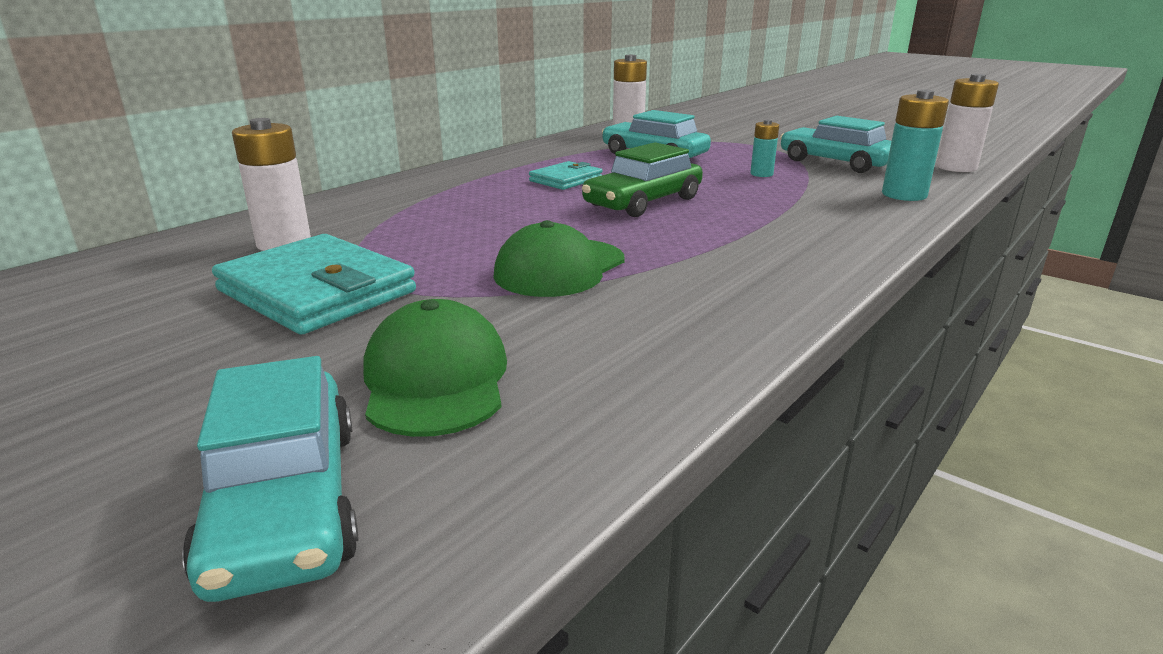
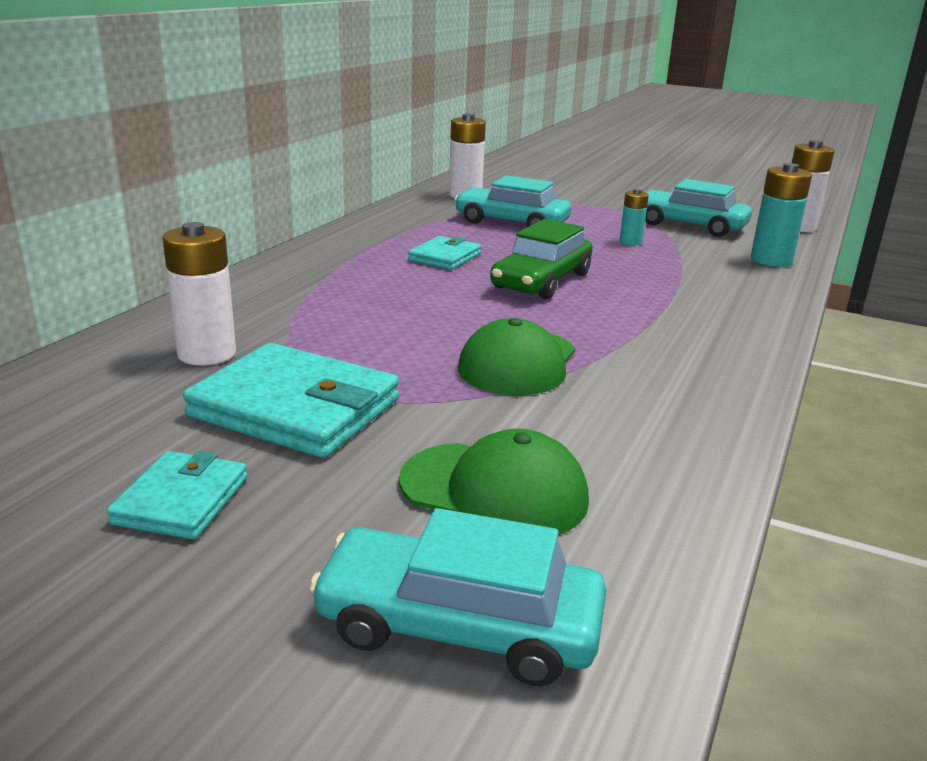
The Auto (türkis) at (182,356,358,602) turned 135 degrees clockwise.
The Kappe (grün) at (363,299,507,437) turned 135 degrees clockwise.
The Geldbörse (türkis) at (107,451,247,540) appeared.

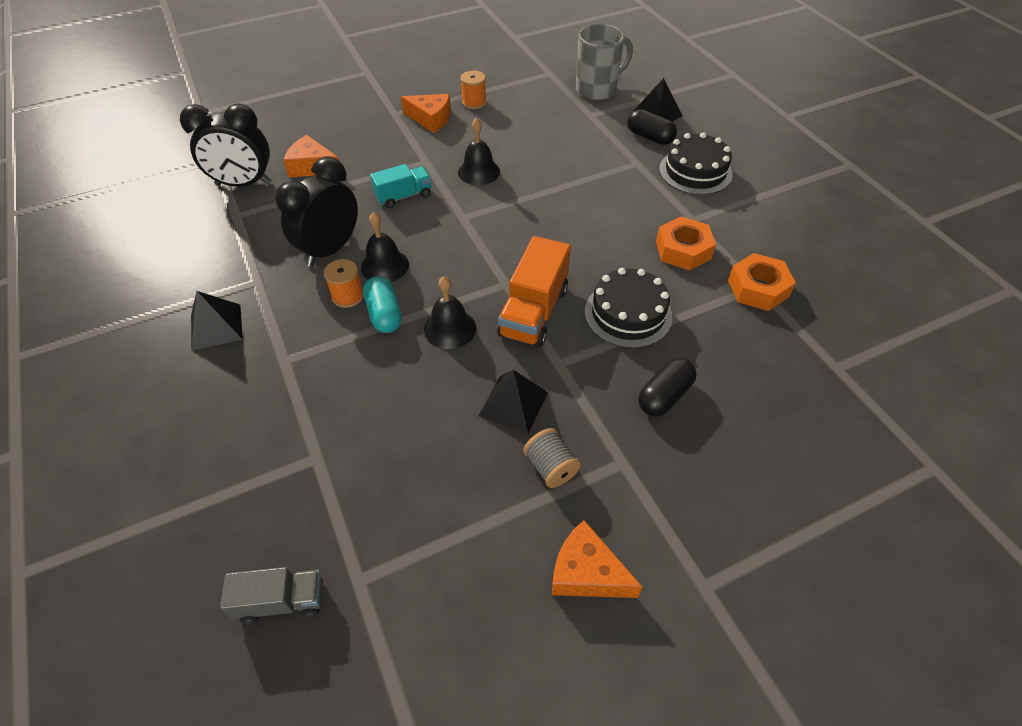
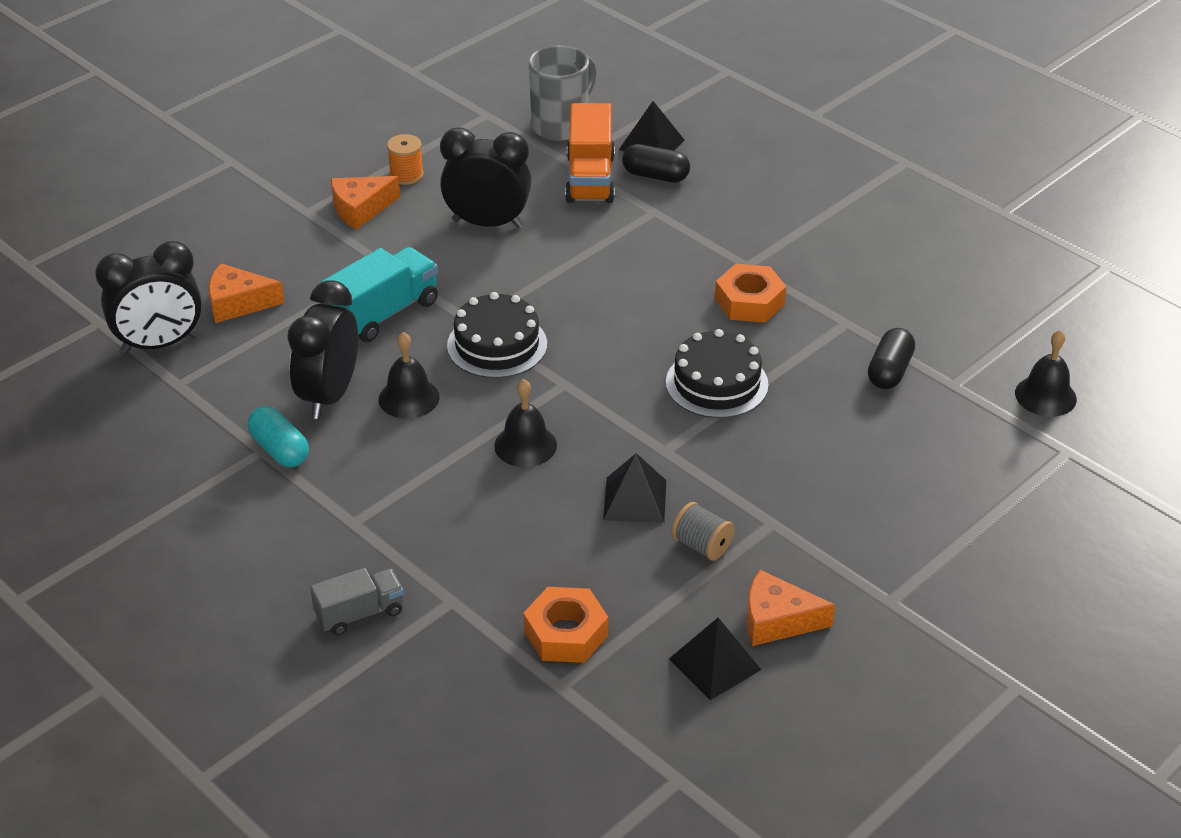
The Pyramide (schwarz) moved from (191,291,243,351) to (669,618,761,700).
The Lastwagen (grau) moved from (220,567,323,624) to (310,567,404,636).
The Garnrolle (orange) at (324,259,364,308) disappeared.
The Kapsel (türkis) moved from (363,276,402,333) to (247,406,309,467).
The Lastwagen (türkis) at (370,164,431,208) changed to 1.58 times the size.
The Käse (orange) at (401,94,451,133) turned 150 degrees clockwise.
The Glocke (schwarz) moved from (458,118,500,185) to (1015,330,1077,417).
The Lastwagen (orange) moved from (497,236,571,347) to (565,103,615,203).
The Kapsel (schwarz) moved from (638,358,697,417) to (868,328,915,389).
The Kuchen (schwarz) moved from (659,132,733,195) to (447,292,547,378).
The Sechskantmutter (orange) moved from (728,253,796,311) to (523,587,608,663).
The Wecker (schwarz) at (440,127,532,228) appeared.

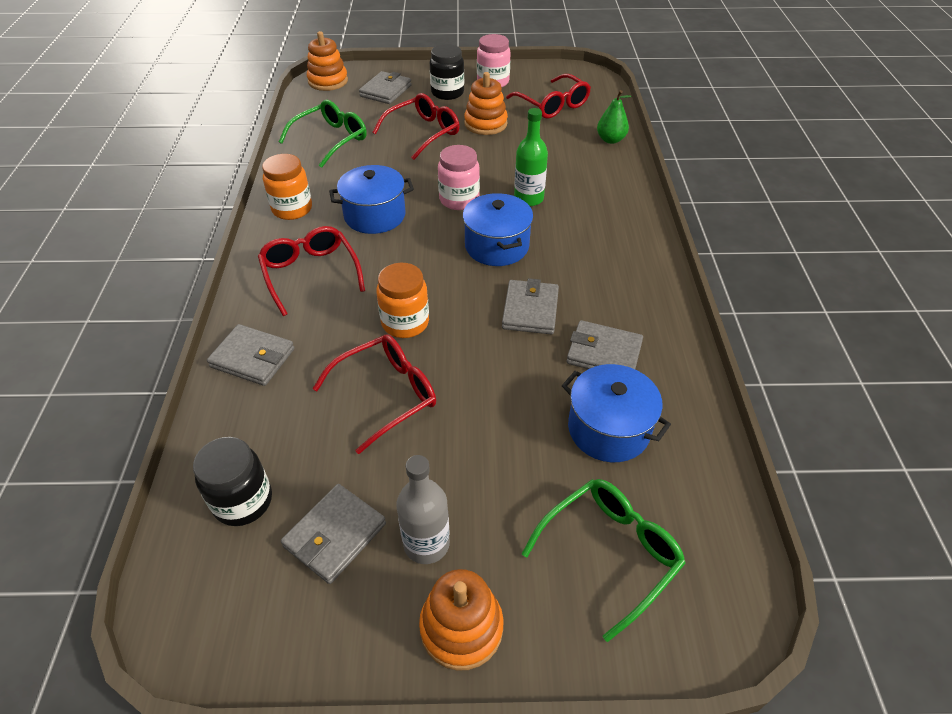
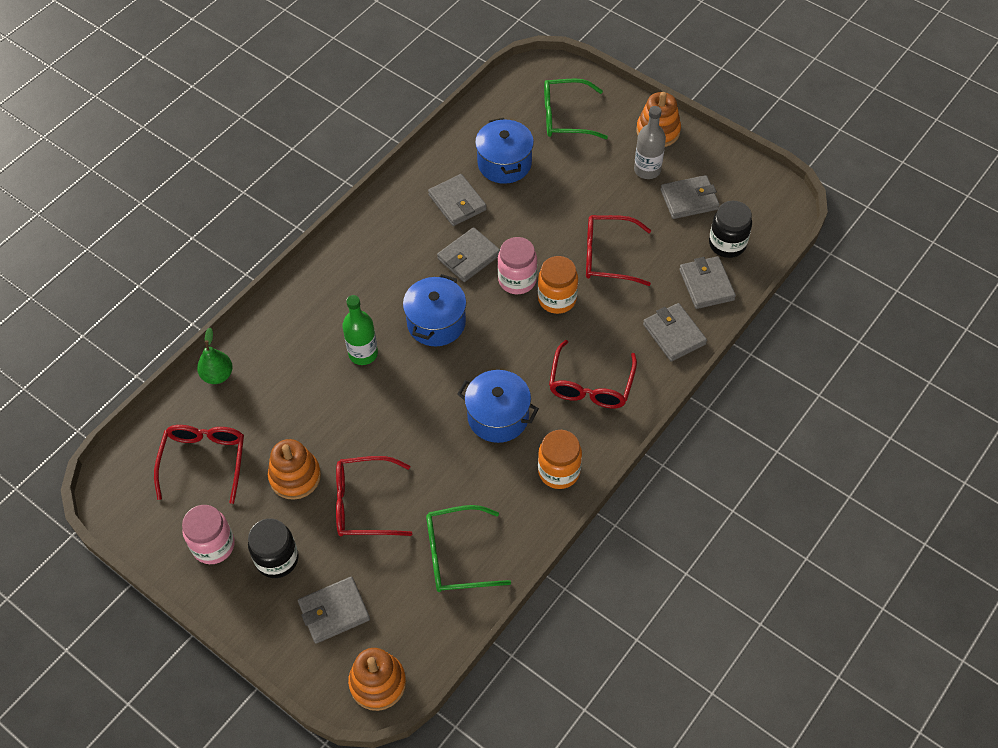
The Einmachglas (rosa) moved from (438,145,480,210) to (497,237,537,294).
The Geldbörse (grau) at (679,256,736,309) appeared.

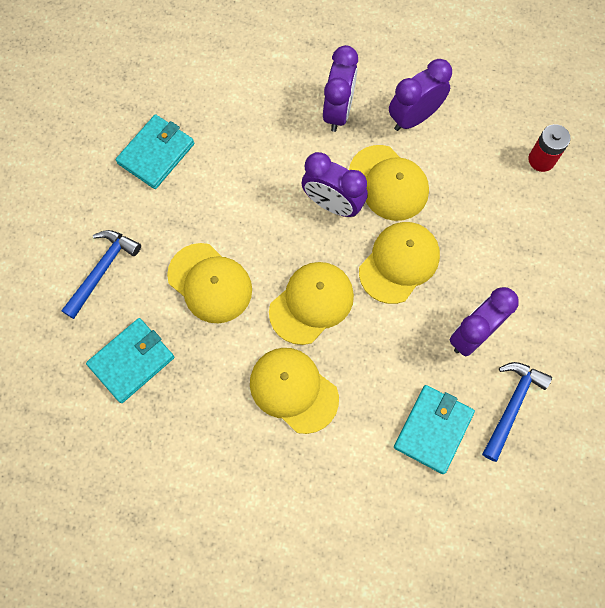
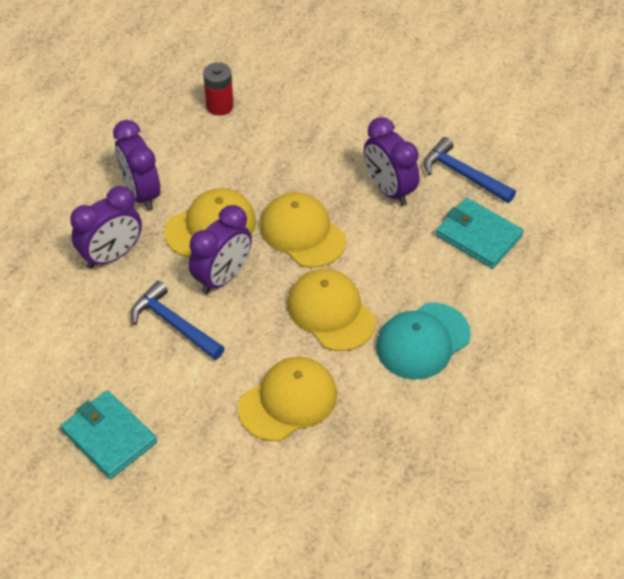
The Hammer (blau) moved from (61,230,141,319) to (131,281,225,360).
The Geldbörse (türkis) at (86,318,174,403) disappeared.
The Kappe (gelb) at (250,348,339,434) became the Kappe (türkis) at (376,303,471,380).
The Wecker (lila) at (323,45,358,132) turned 120 degrees clockwise.

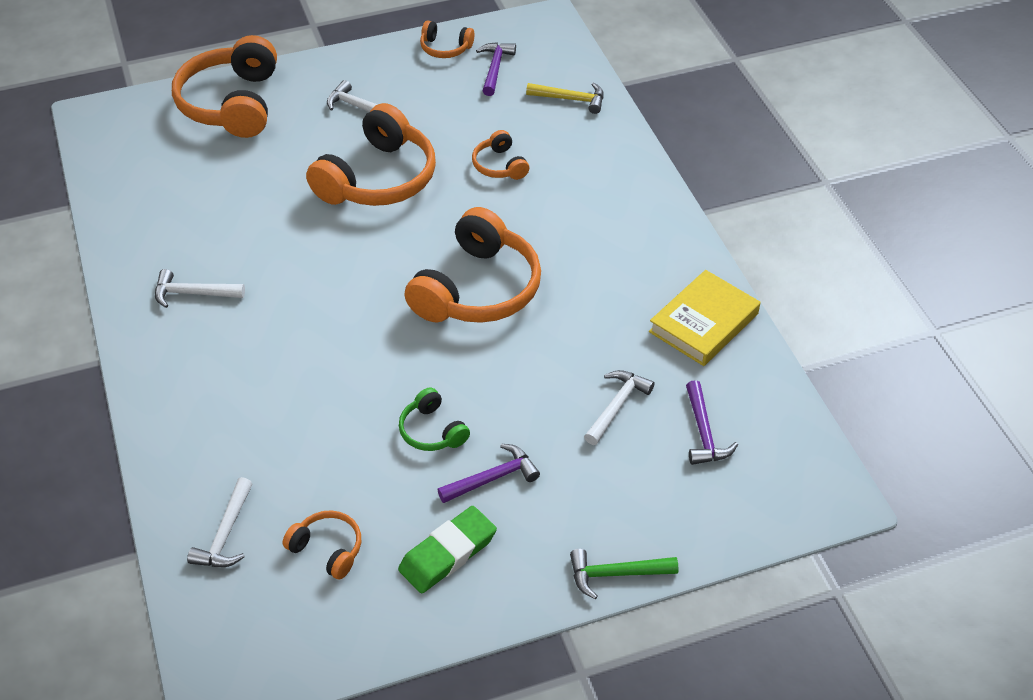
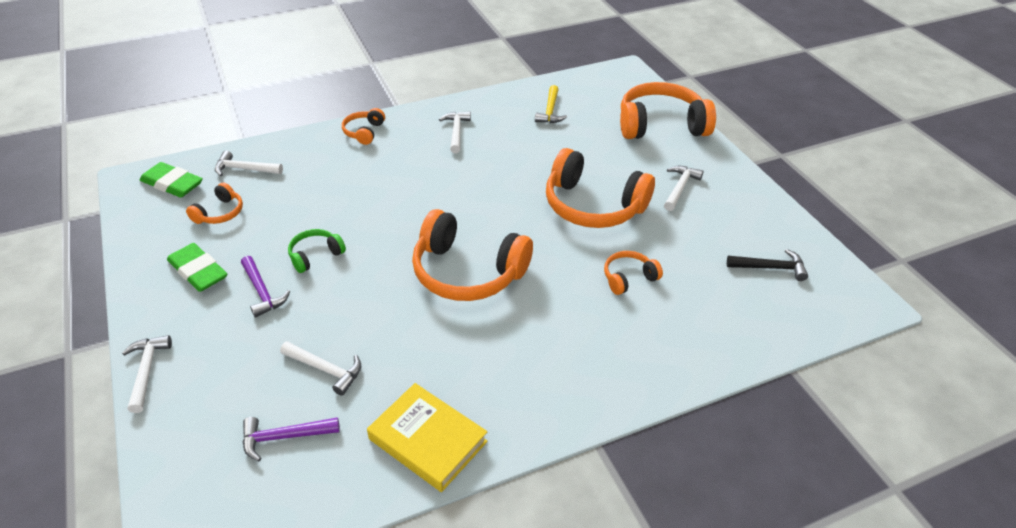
The Kopfhörer (orange) moved from (420,20,474,58) to (342,108,385,145).
The Hammer (lila) at (476,42,516,96) became the Hammer (schwarz) at (727,249,808,281).
The Hammer (gelb) moved from (526,82,604,114) to (535,85,567,123).
The Hammer (grün) at (570,549,679,599) became the Hammer (weiß) at (122,335,172,413).
The Radiergummi (grün) at (140,162,203,198) appeared.

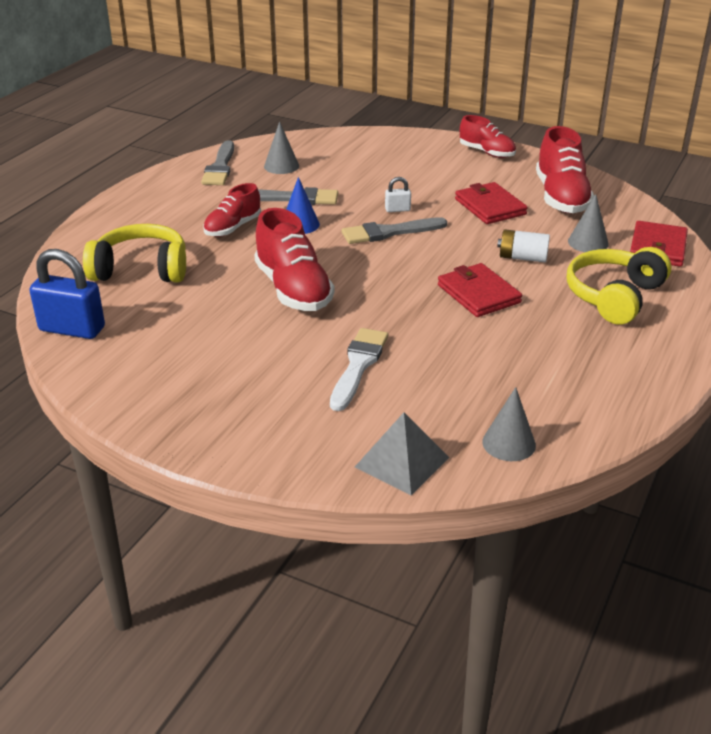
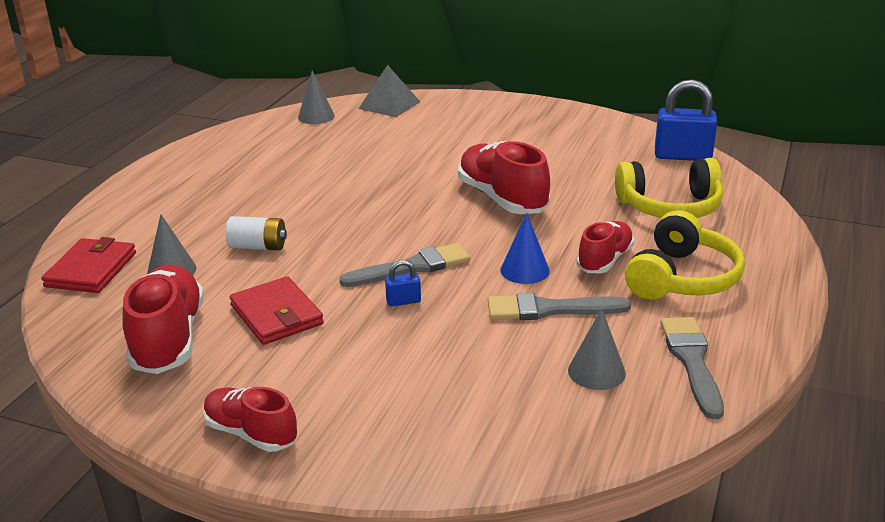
The Pinsel (weiß) at (330,328,388,411) disappeared.
The Vorhängeschloss (weiß) at (385,177,411,212) became the Vorhängeschloss (blau) at (385,260,421,306).
The Geldbörse (rot) at (438,263,522,317) disappeared.
The Kopfhörer (gelb) moved from (567,247,671,325) to (625,210,745,300).

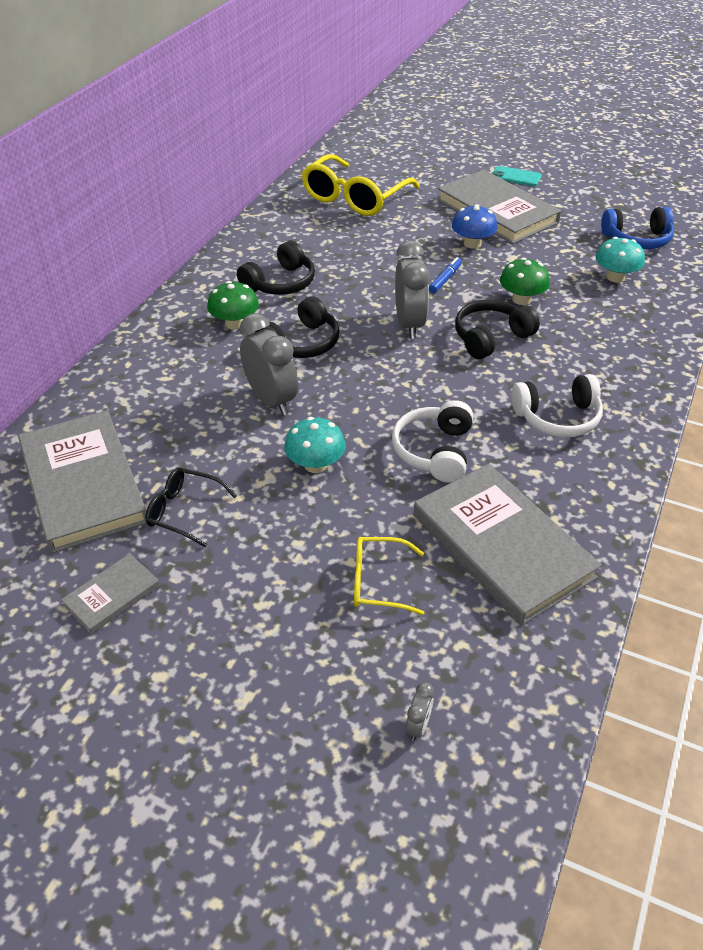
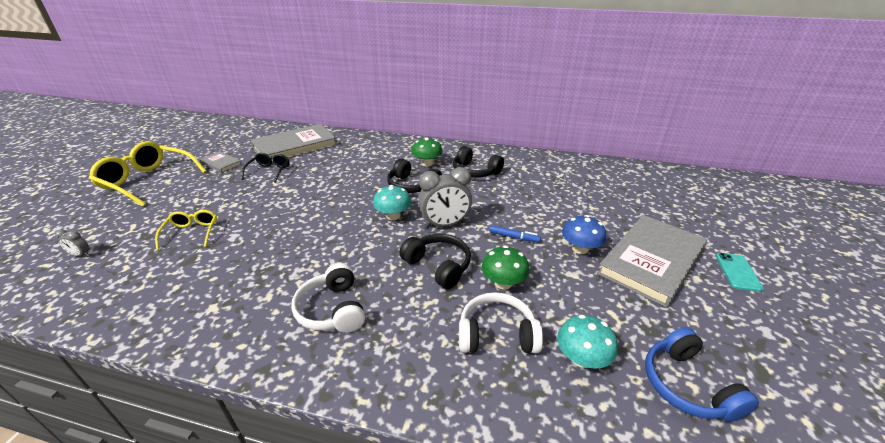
The Wecker (grau) at (240,313,298,416) disappeared.
The Pilz (türkis) moved from (284,417,346,473) to (373,185,411,220).
The Brille (gelb) moved from (302,154,420,216) to (89,141,207,207).
The Kopfhörer (weiß) moved from (392,400,473,483) to (459,292,543,353).
The Buch (grau) at (413,464,602,626) disappeared.

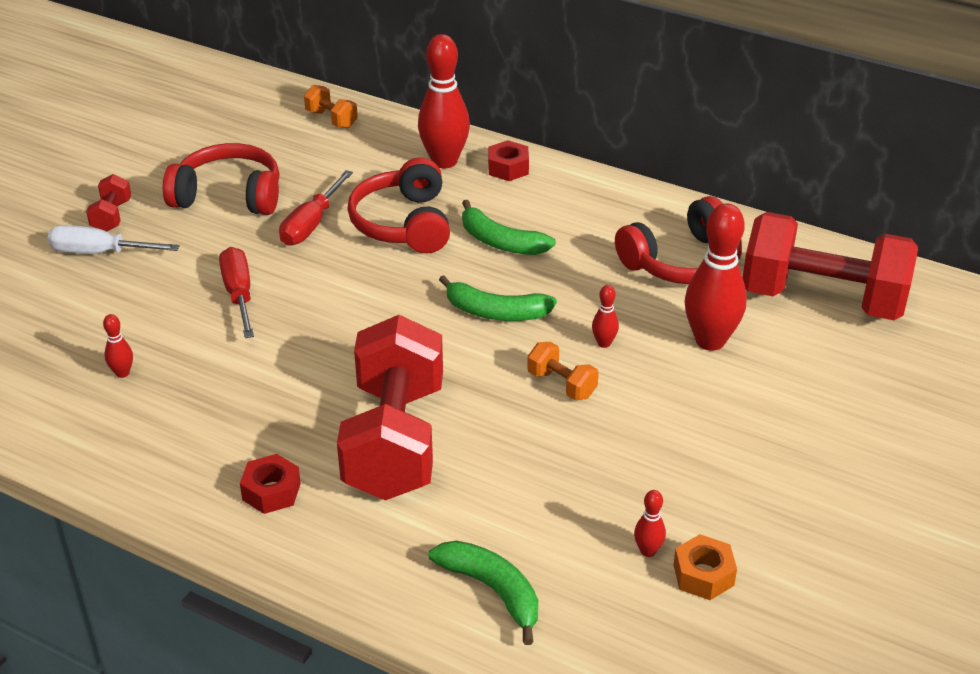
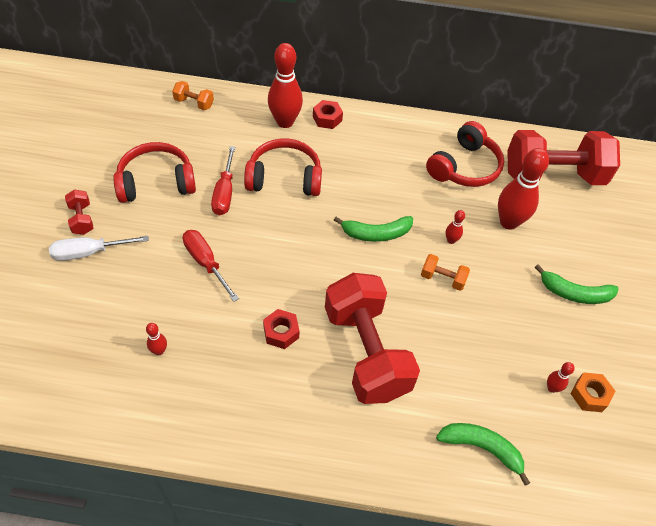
The Sechskantmutter (rot) moved from (240,454,301,514) to (263,309,300,349).
The Kopfhörer (rot) at (348,157,450,253) turned 120 degrees clockwise.
The Banane (grün) moved from (462,200,556,255) to (535,264,618,304).

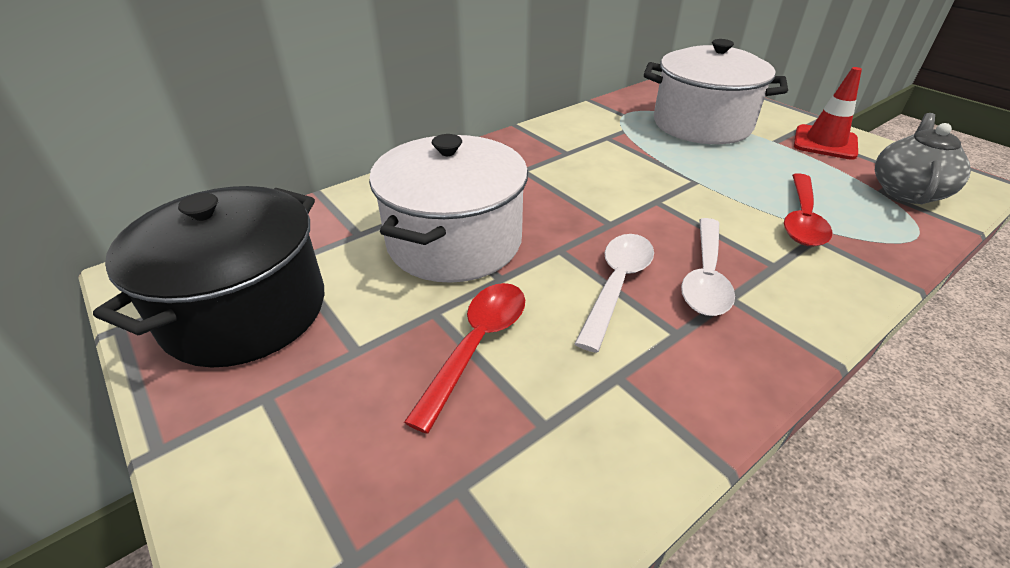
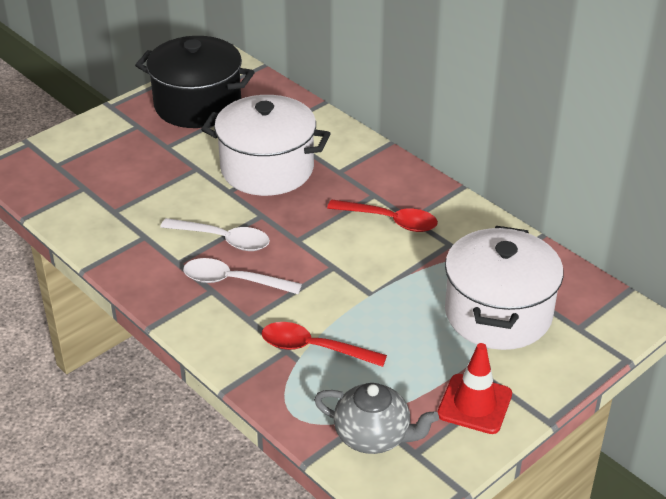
The Löffel (rot) moved from (404,283,525,434) to (327,200,438,232).

